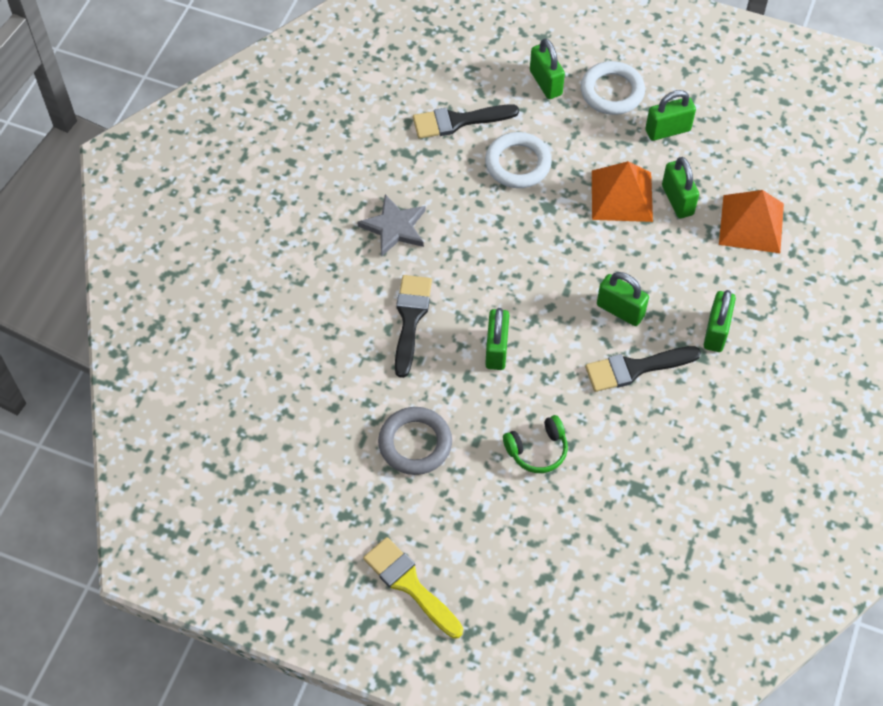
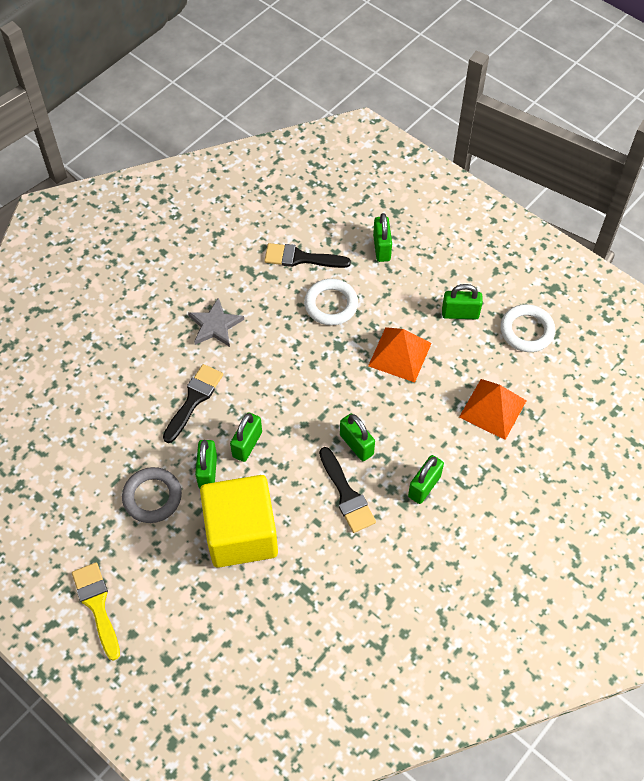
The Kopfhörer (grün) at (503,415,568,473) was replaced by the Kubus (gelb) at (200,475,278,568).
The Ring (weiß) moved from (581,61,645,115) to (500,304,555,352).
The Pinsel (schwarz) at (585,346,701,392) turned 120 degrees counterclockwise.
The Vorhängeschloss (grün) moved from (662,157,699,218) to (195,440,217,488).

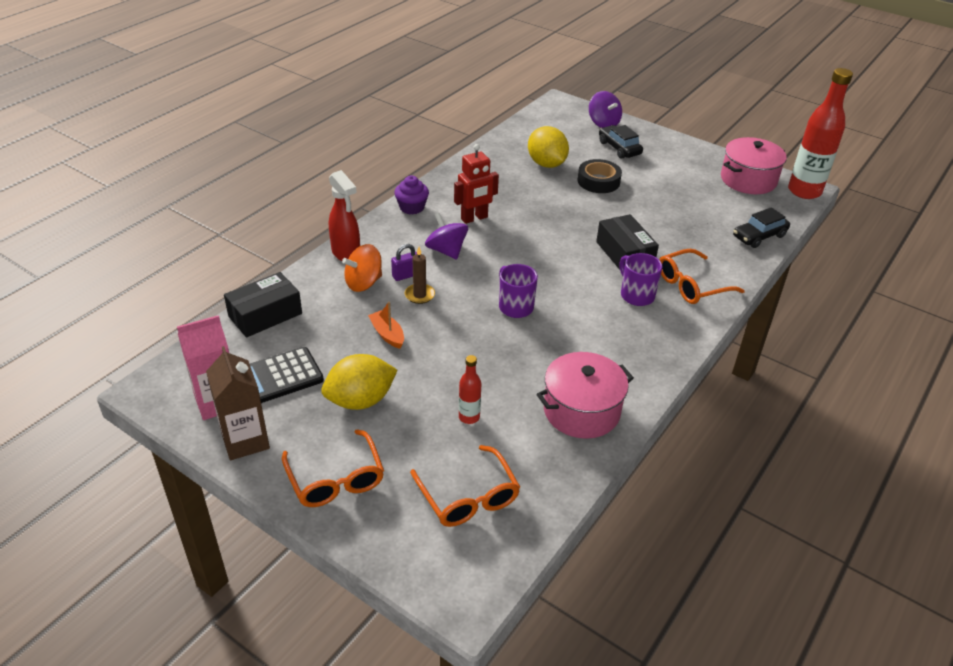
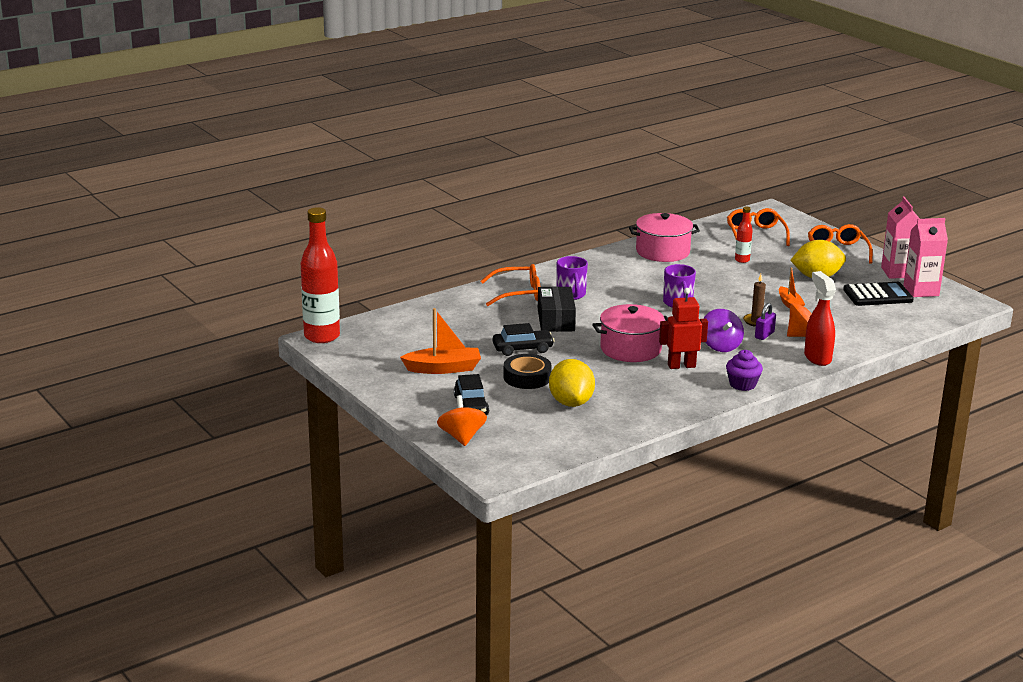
The Getränkekarton (braun) at (206,346,270,460) became the Getränkekarton (rosa) at (881,197,920,279).
The Schachtel (schwarz) at (224,272,302,338) disappeared.
The Vorhängeschloss (lila) at (391,244,417,281) turned 45 degrees counterclockwise.
The Kreisel (lila) at (589,91,622,128) became the Kreisel (orange) at (437,395,487,446).
The Kochtopf (rosa) moved from (721,137,787,194) to (592,304,668,362).
The Auto (schwarz) moved from (733,207,790,248) to (493,323,555,356).
The Boot (orange) at (400,308,481,374) appeared.

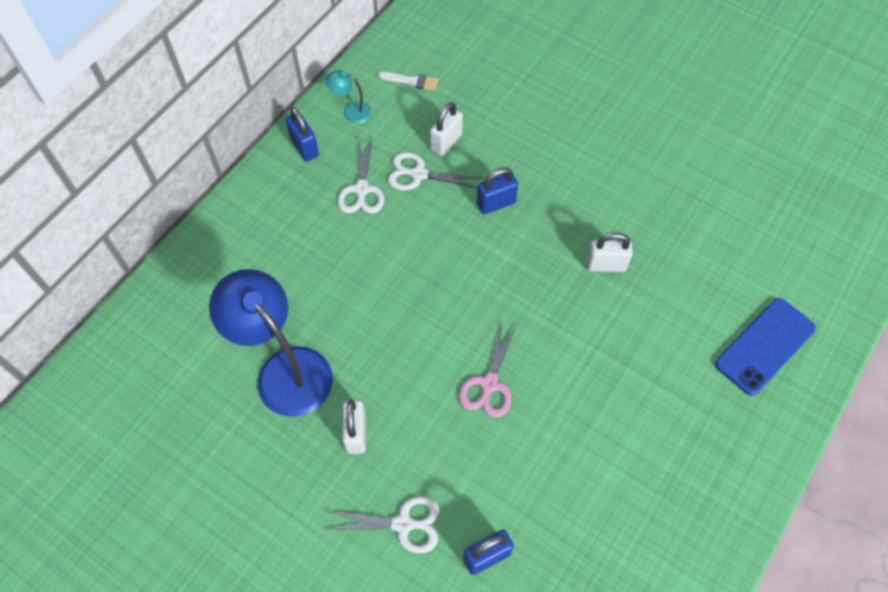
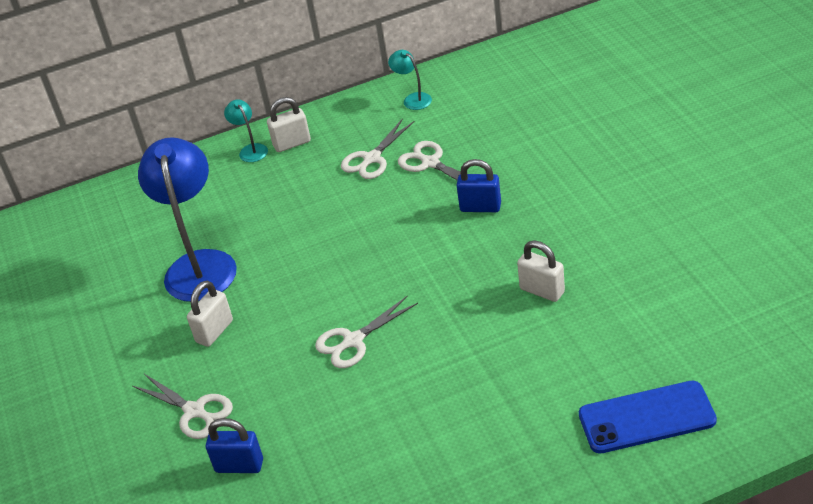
The Vorhängeschloss (blau) at (285,107,319,161) disappeared.
The Pinsel (weiß) at (378,72,438,91) disappeared.
The Vorhängeschloss (weiß) moved from (430,102,463,156) to (267,97,311,152).
The Schere (rosa) at (459,322,518,418) became the Schere (weiß) at (315,295,418,368).
The Lampe (türkis) at (224,99,268,162) appeared.

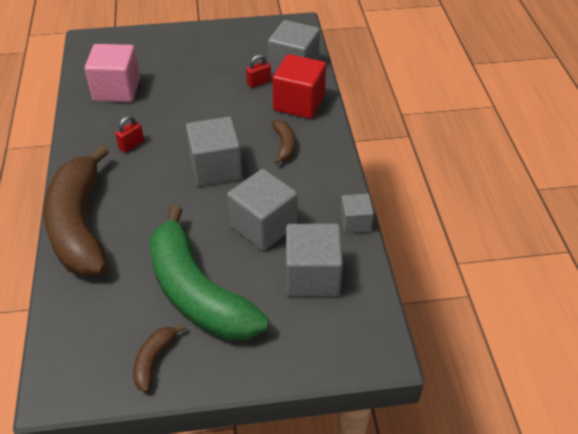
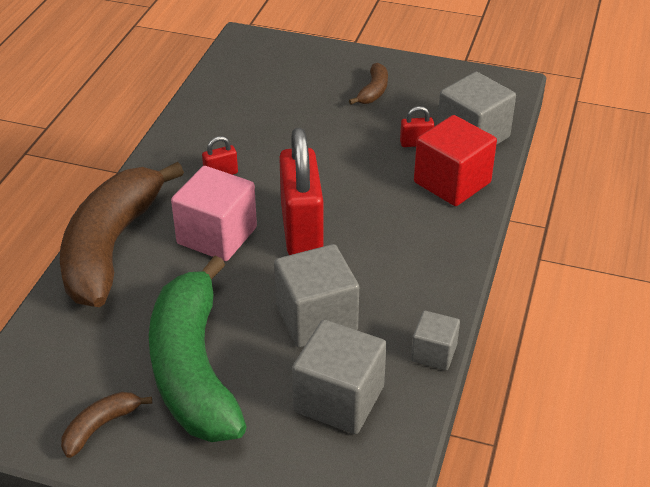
The Kubus (rosa) moved from (85,44,140,102) to (171,166,257,261).
The Kubus (grau) at (186,117,242,186) was replaced by the Vorhängeschloss (rot) at (279,128,324,255).
The Banane (braun) moved from (272,119,295,164) to (349,63,388,105).

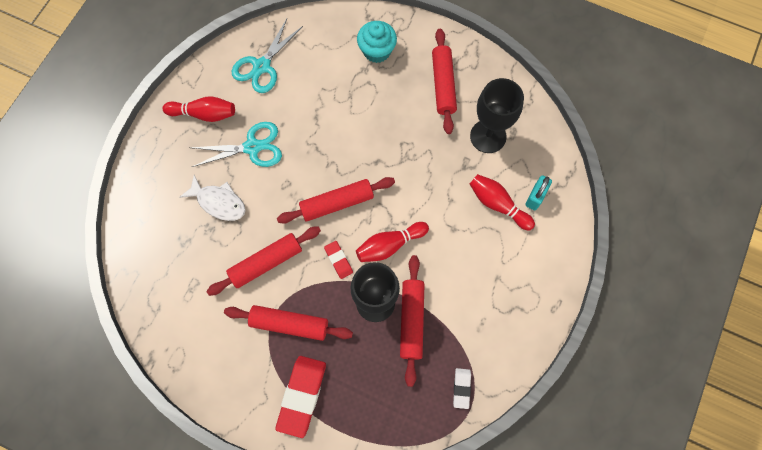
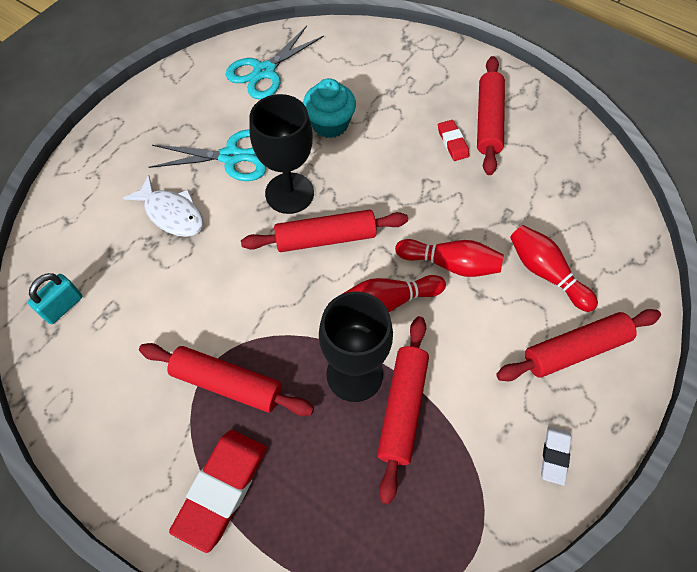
The Bowlingkegel (rot) moved from (163,96,235,122) to (395,239,504,277).
The Nudelholz (rot) moved from (206,226,321,296) to (496,309,661,381).
The Radiergummi (rot) moved from (324,241,353,279) to (438,120,469,161).
The Muffin (türkis) moved from (357,21,397,63) to (303,78,356,138).
The Radiergummi (weiß) moved from (453,368,471,409) to (541,426,571,485).
The Kelch (schwarz) moved from (470,78,524,153) to (249,94,314,214).
The Vorhängeschloss (türkis) moved from (525,175,552,210) to (28,273,82,324).

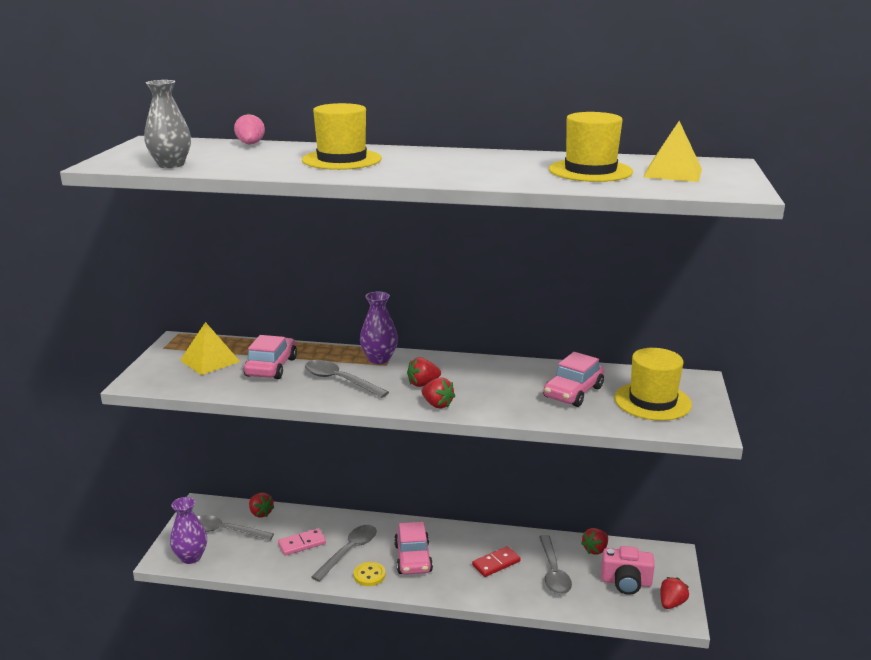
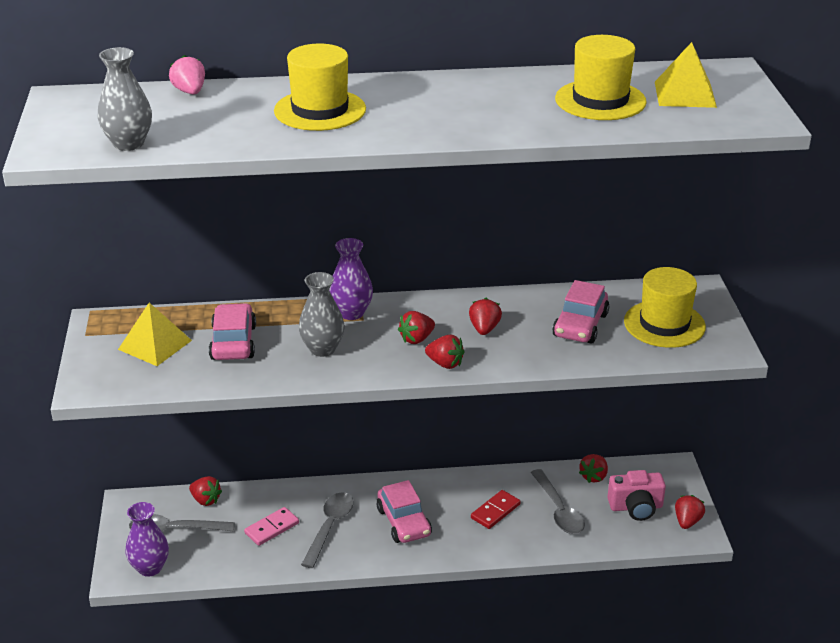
The Löffel (grau) at (305,360,389,398) was replaced by the Vase (grau) at (299,272,345,357).
The Knopf (gelb) at (354,562,386,586) disappeared.
The Erdbeere (rot) at (469,298,502,335) appeared.

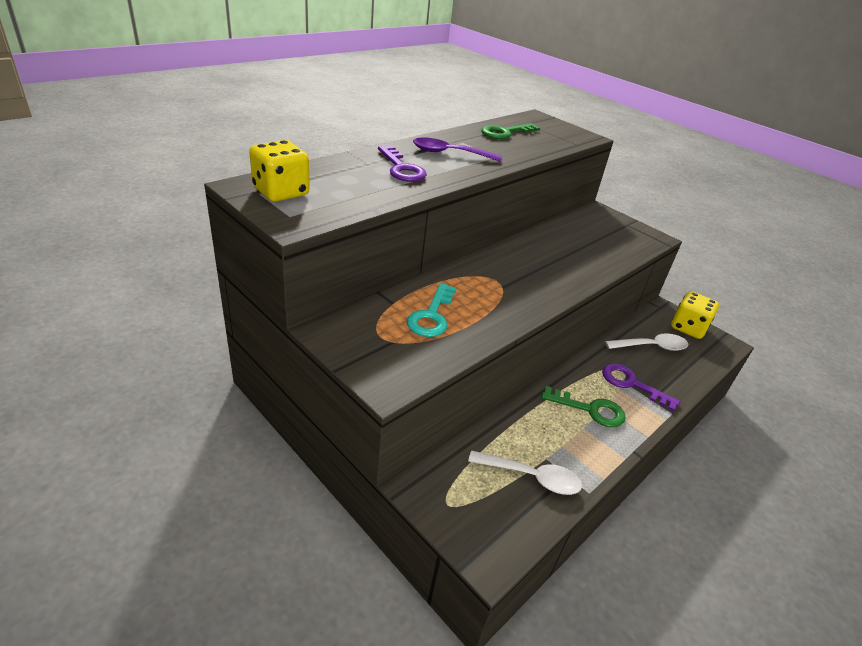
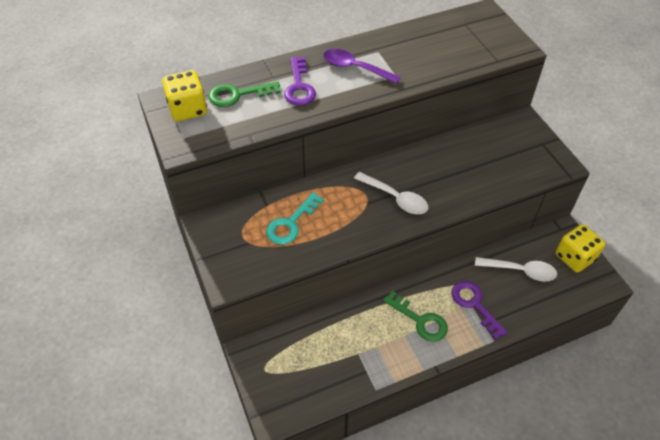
The Löffel (weiß) moved from (468,450,582,495) to (354,172,428,214).
The Schlüssel (grün) moved from (481,123,540,139) to (209,81,281,107).

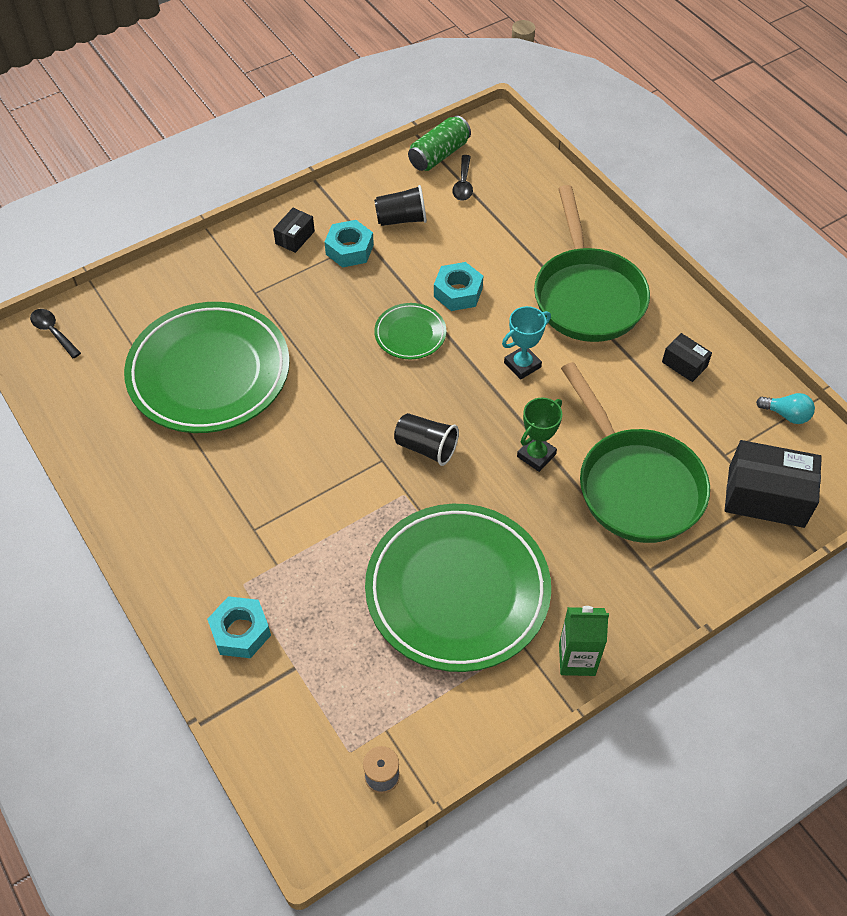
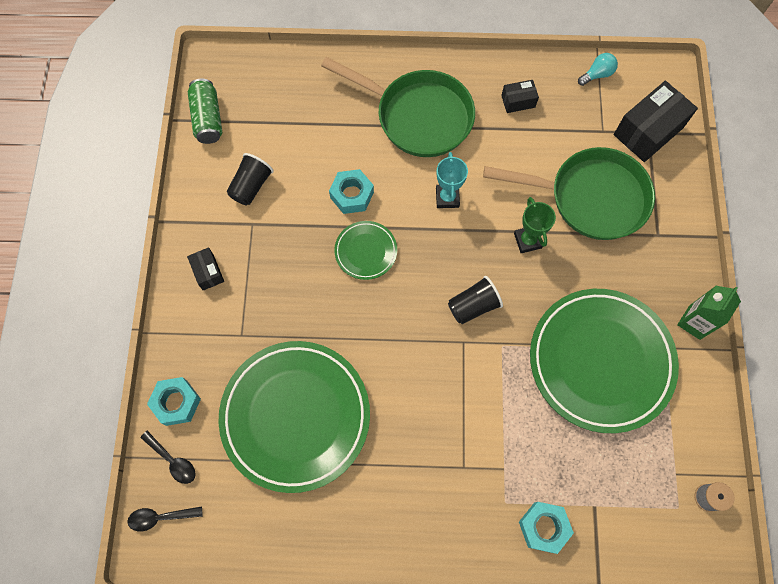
The Sechskantmutter (türkis) moved from (324,220,374,268) to (147,377,201,426).
The Löffel (schwarz) moved from (452,155,473,201) to (140,431,196,484).

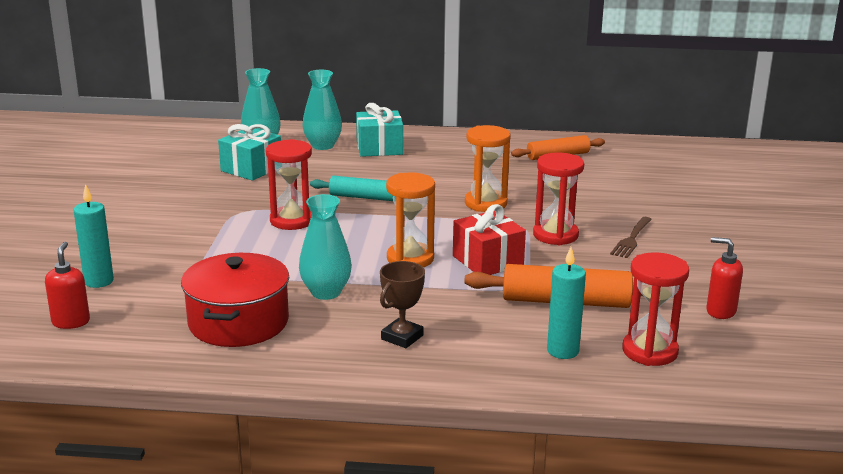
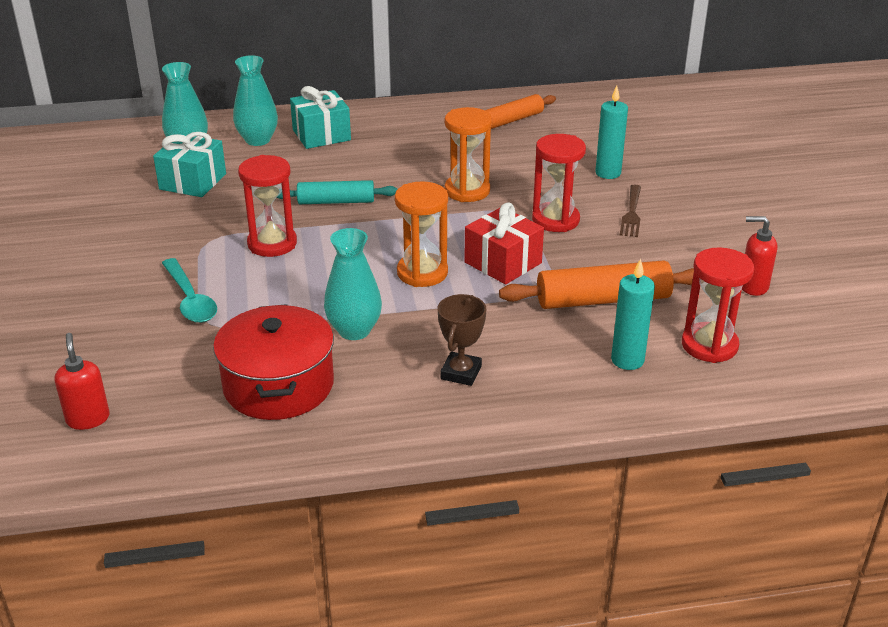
The Kerze (türkis) moved from (73,184,114,288) to (595,86,628,179).
The Löffel (türkis) at (162,258,217,323) appeared.

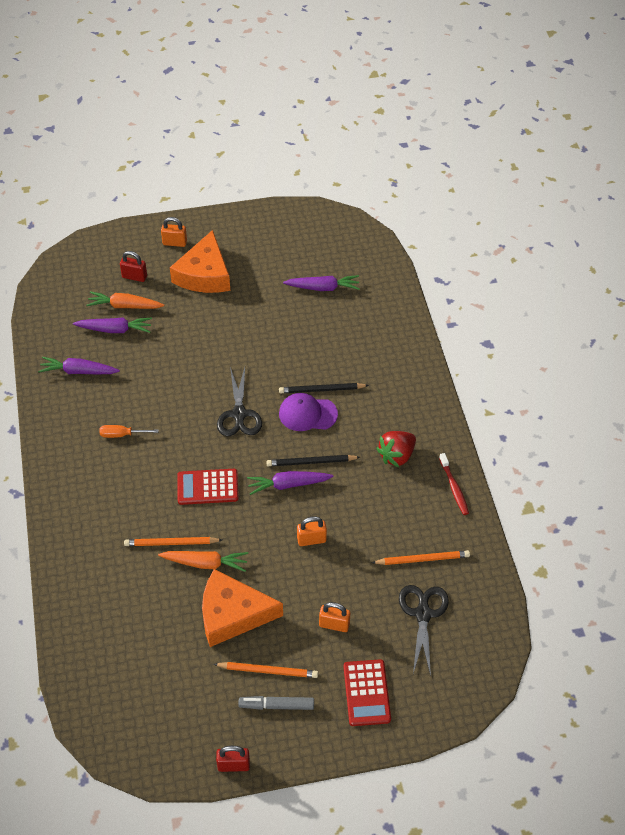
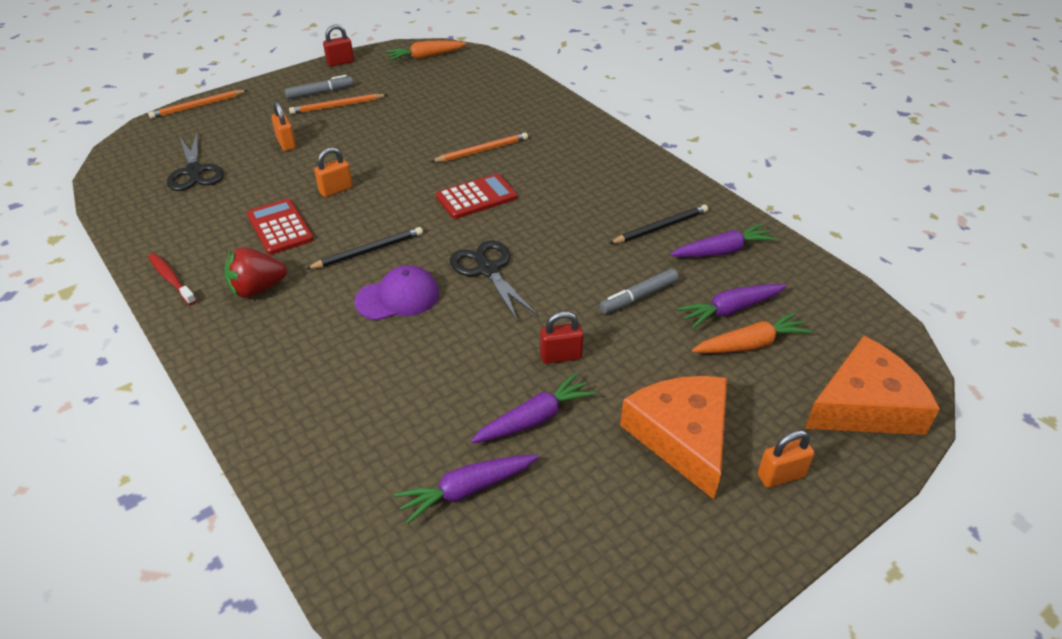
The Schraubenzieher (orange) at (99,425,159,438) disappeared.
The Vorhängeschloss (rot) moved from (120,251,147,282) to (540,311,584,364).
The Karotte (orange) moved from (158,551,248,572) to (386,40,466,61).
The Käse (orange) moved from (202,569,283,647) to (805,336,940,435).
The Karotte (lila) moved from (247,471,333,495) to (471,373,596,443).
The Bleistift (schwarz) moved from (279,383,369,393) to (609,205,708,244).
The Vorhängeschloss (orange) at (319,602,350,632) turned 75 degrees clockwise.
The Taschenrechner (rot) moved from (343,659,391,726) to (247,199,314,255).
The Bleistift (orange) moved from (372,550,470,565) to (148,90,248,119).
The Erdbeere (rot) at (376,431,416,467) turned 135 degrees counterclockwise.
The Filzstift (grau) at (599,269,679,314) appeared.

